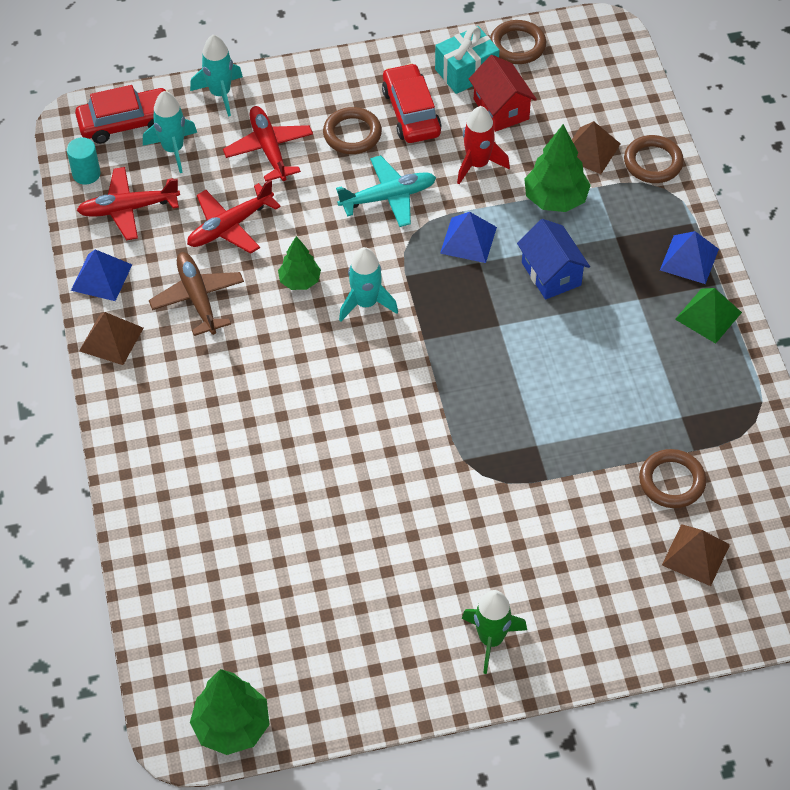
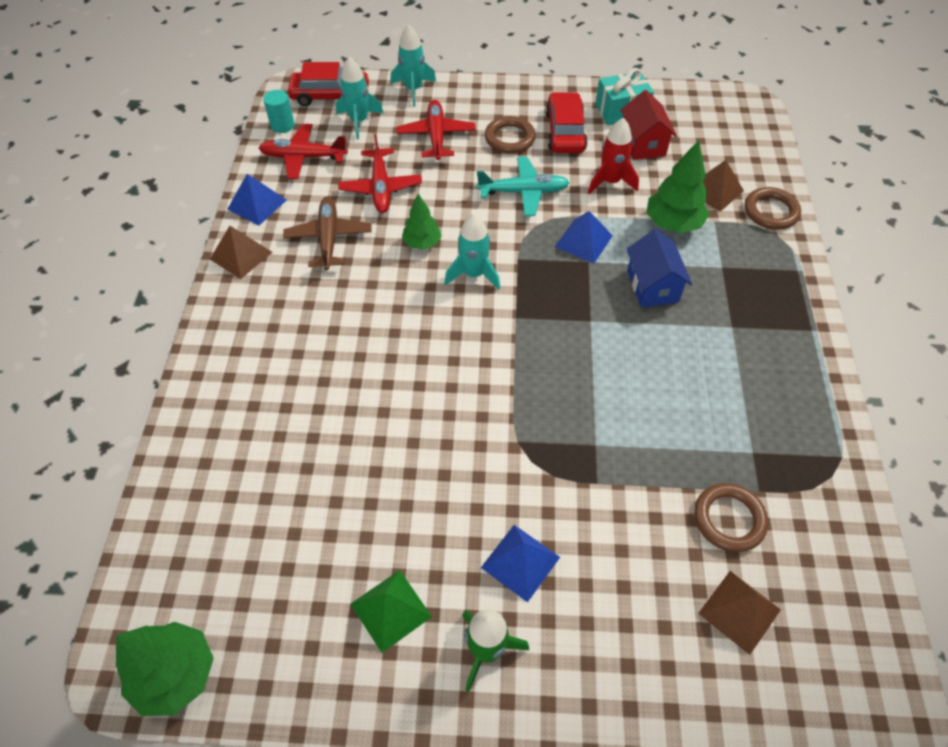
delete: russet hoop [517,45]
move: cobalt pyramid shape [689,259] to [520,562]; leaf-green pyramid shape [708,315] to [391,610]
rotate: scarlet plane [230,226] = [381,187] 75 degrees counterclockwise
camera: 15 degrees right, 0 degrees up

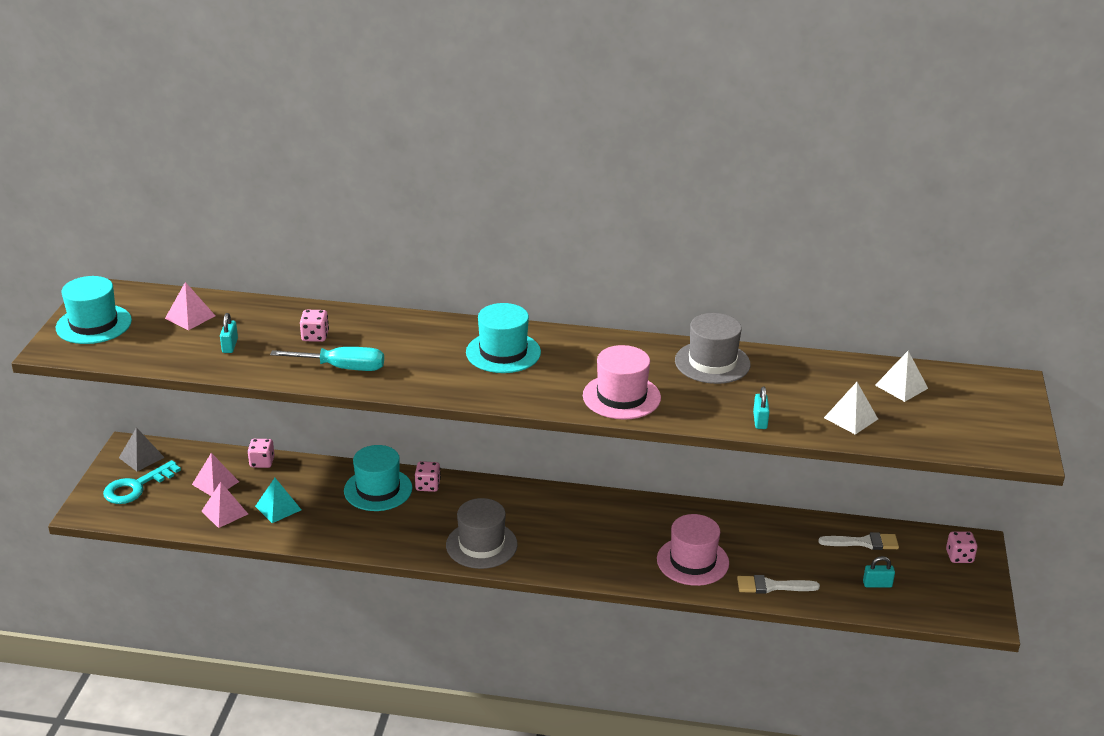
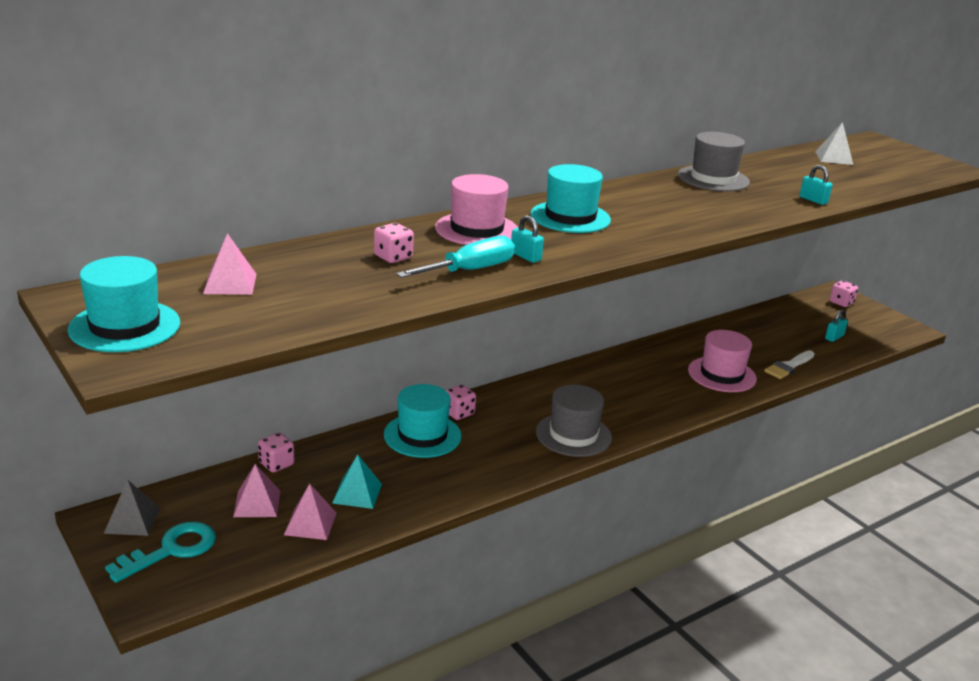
delete: white pyramid shape [850,418]; white paintbrush [864,542]
move: aqua small lock [230,346] to [525,256]; rose-pink tall hat [621,397] to [477,229]
rotate: aqua door key [136,487] = [172,550] 135 degrees counterclockwise
camera: 45 degrees left, 5 degrees down

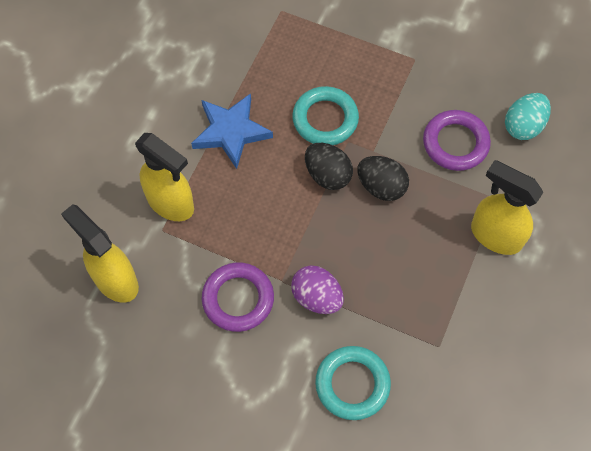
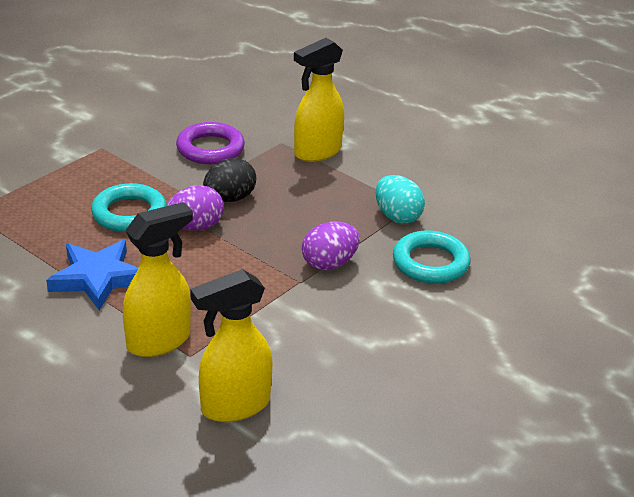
delete: purple hoop [238,299]
move: aqua egg [523,126] to [397,217]
recolor: jet-black egg [327,175] to purple egg [195,227]
camera: 75 degrees left, 30 degrees down

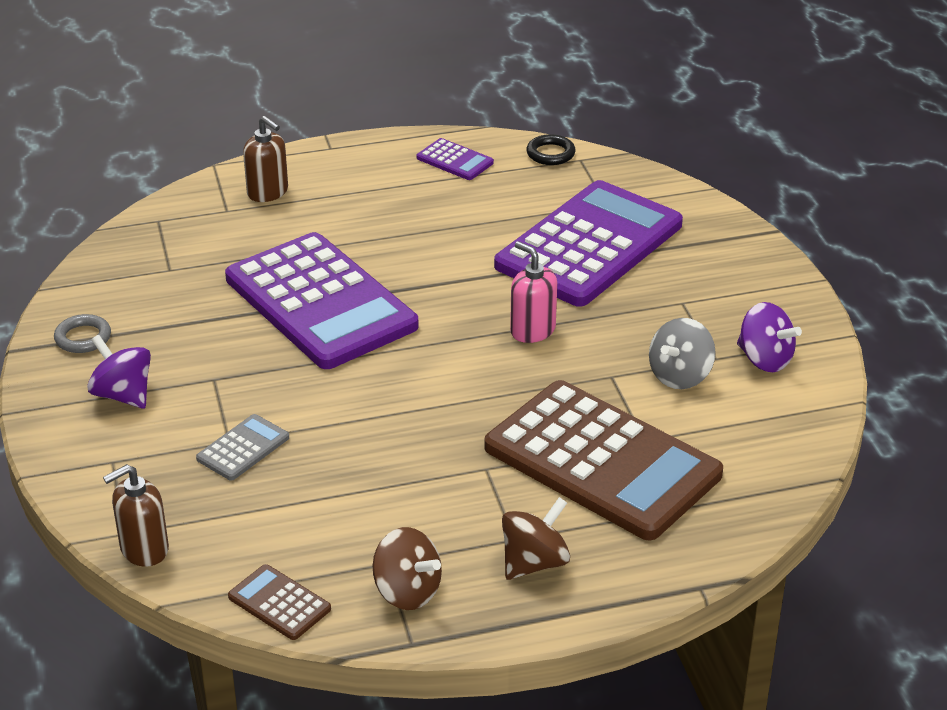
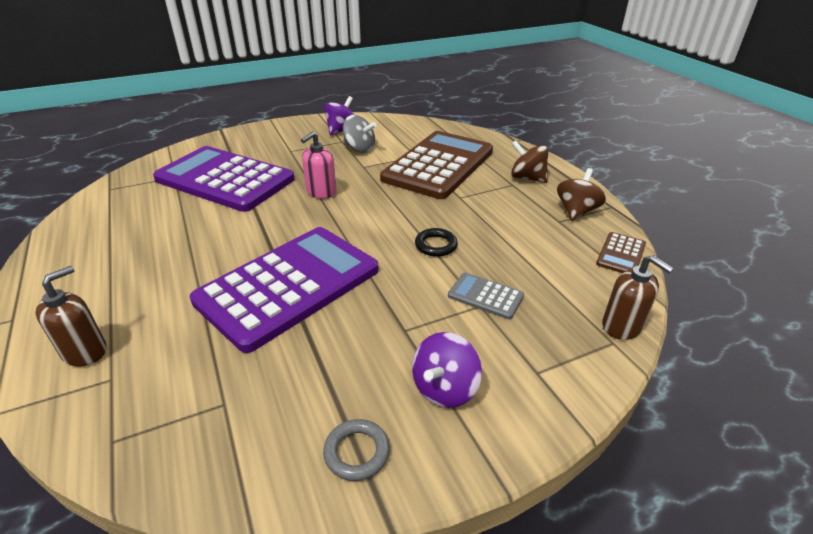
delete: purple calculator [454,160]
move: jet-black hoop [550,154] to [436,245]
camera: 100 degrees left, 0 degrees up

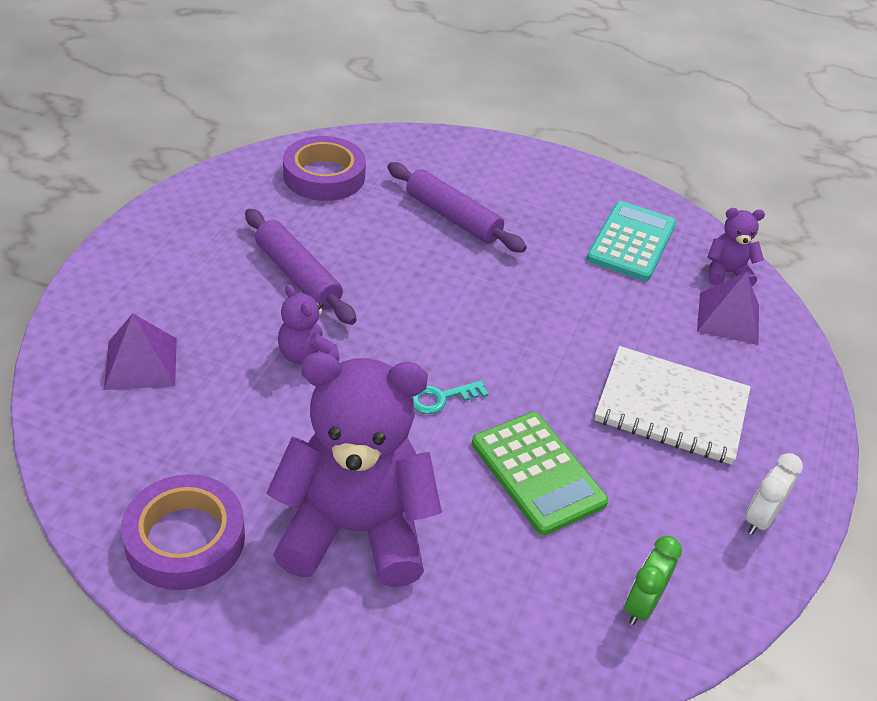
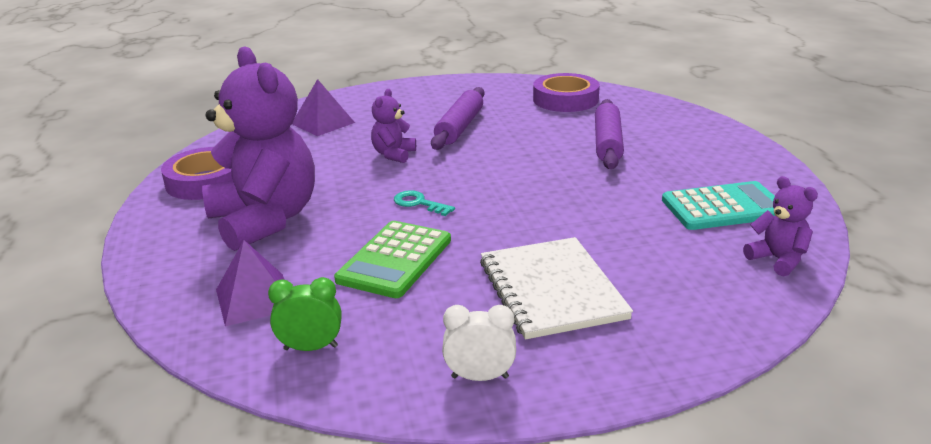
move: purple pyramid shape [728,318] to [255,299]
camera: 60 degrees right, 15 degrees down

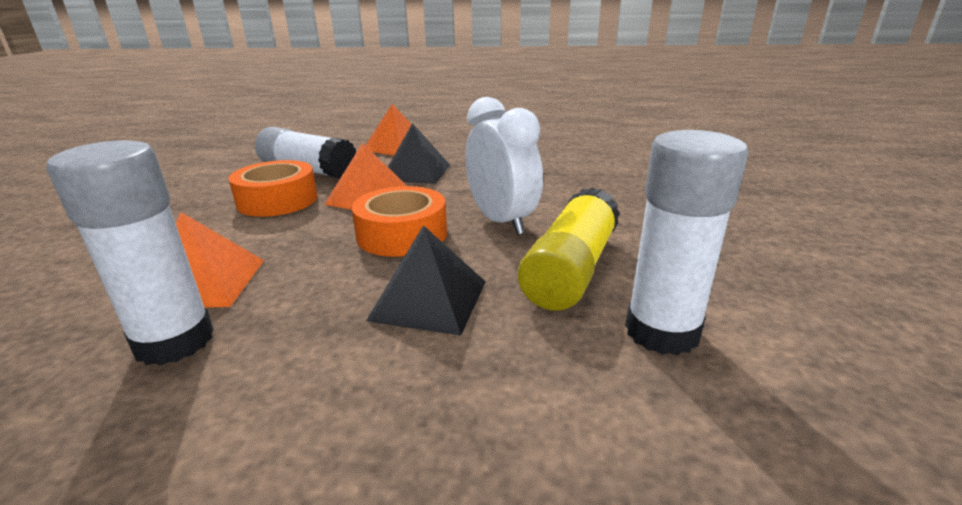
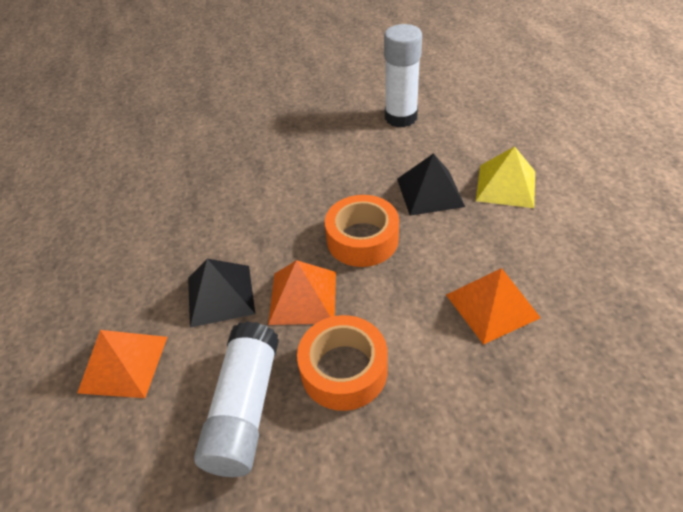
delete: white clock [501,221]; white glue [174,341]; bright yellow glue [571,269]
insert: bright yellow pyramid shape [506,186]
camera: 110 degrees left, 20 degrees up

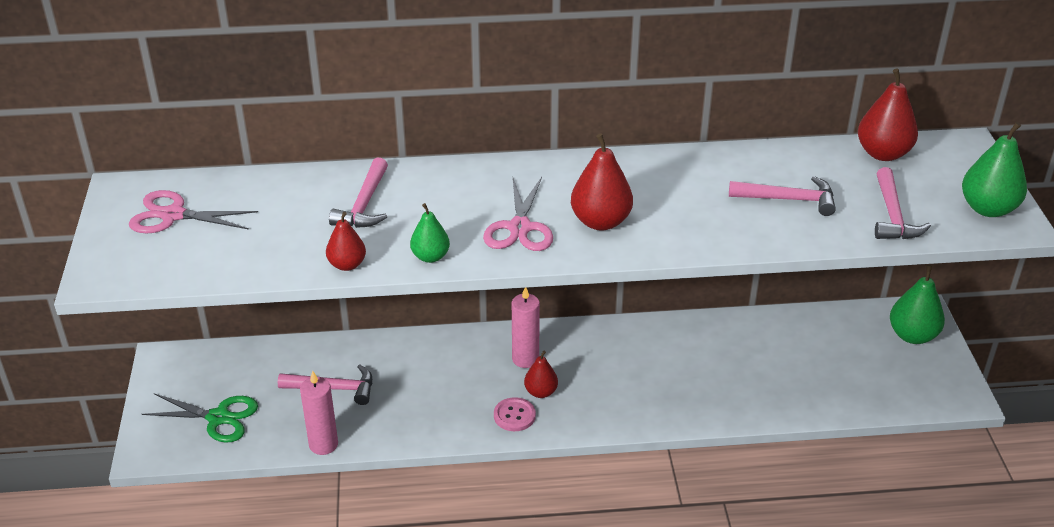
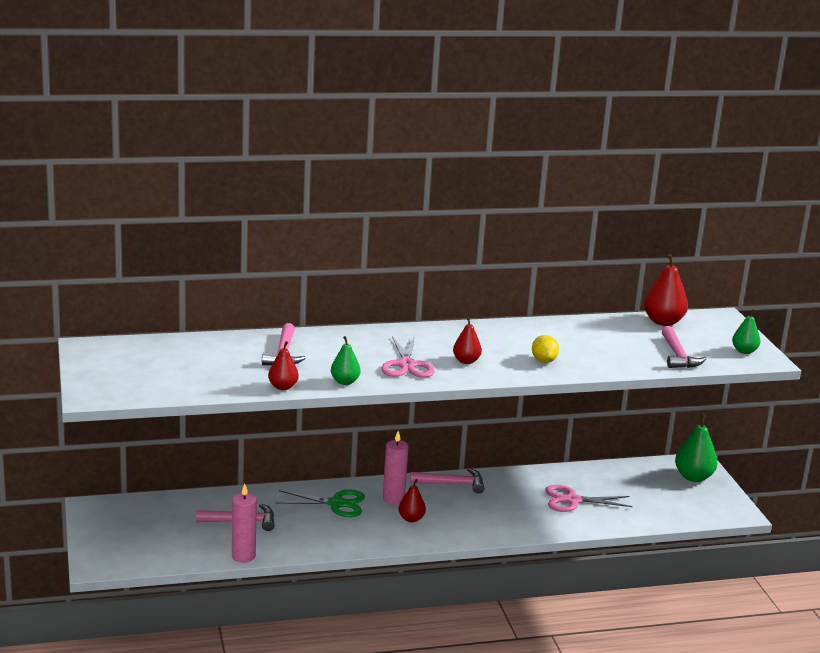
delete: rose-pink shirt button [514,415]
insert: bright yellow citrus fruit [544,361]
move: rose-pink hammer [789,199] to [452,484]; rose-pink scissors [173,215] to [572,500]; leaf-green scissors [218,418] to [336,504]
resize: leaf-green pear [988,209] = [744,351] x0.61; scarlet pear [600,221] = [466,361] x0.61
camera: 10 degrees left, 15 degrees down

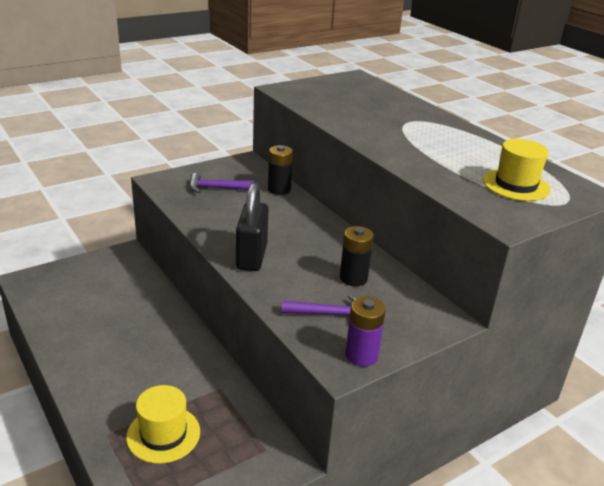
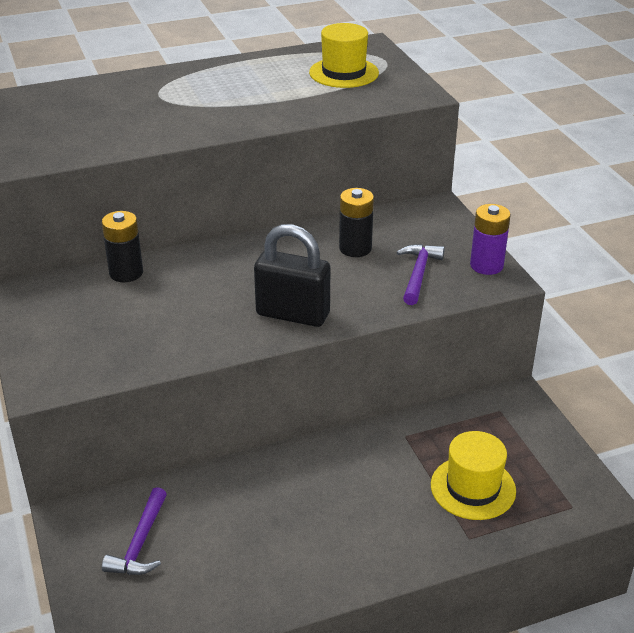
move: purple hammer [216,188] to [140,543]
camera: 75 degrees left, 5 degrees up

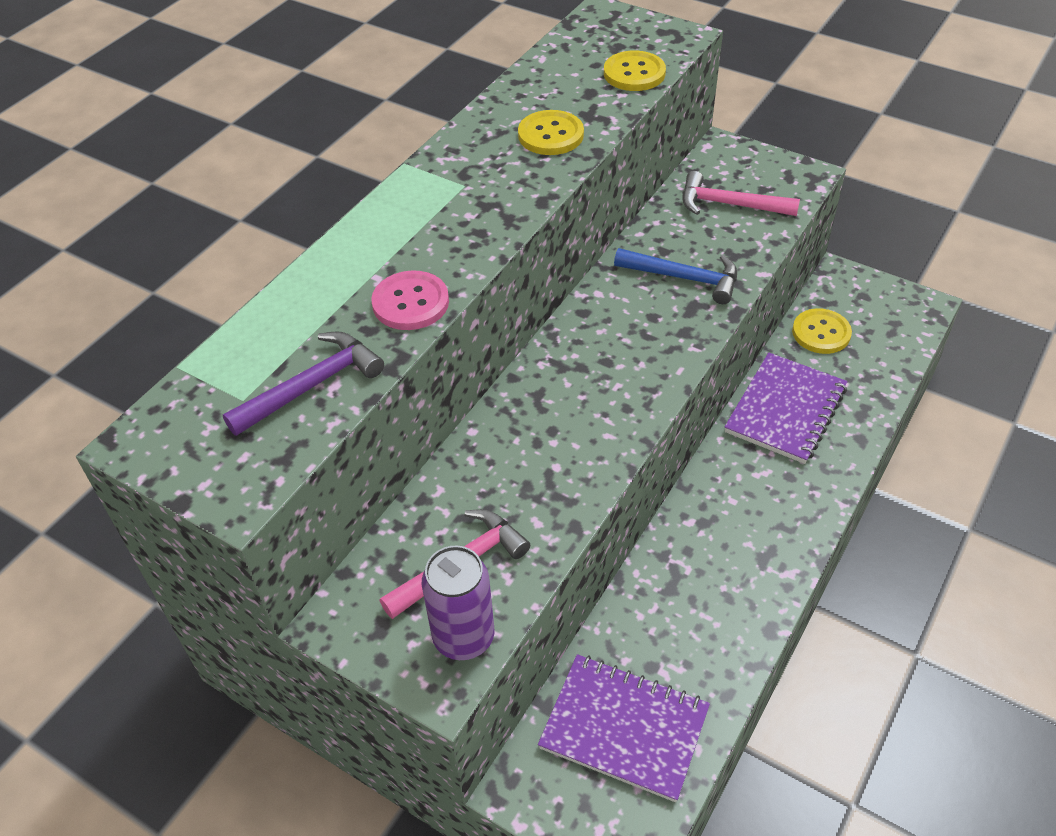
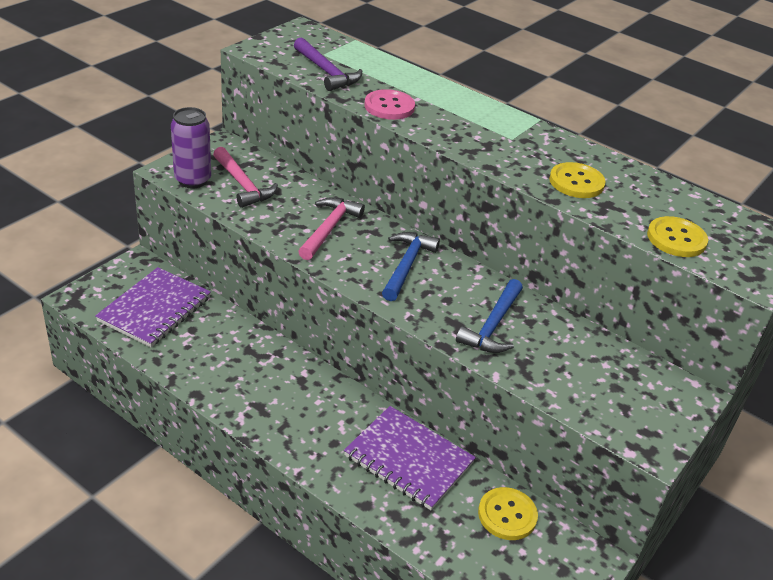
insert: cobalt hammer [406,266]
move: rose-pink hammer [730,204] to [329,229]
camera: 90 degrees right, 10 degrees down

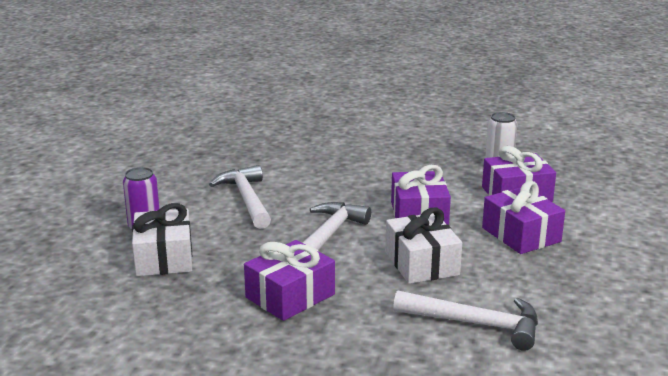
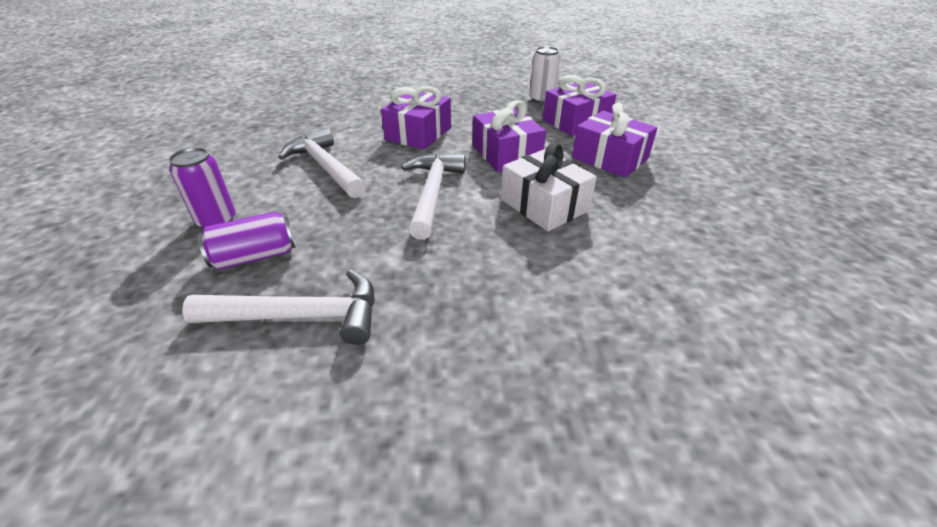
move: purple wrapped gift [290,296] to [418,134]; white hammer [476,324] to [301,316]
replace: white wrapped gift [164,257] to purple can [255,256]
camera: 20 degrees left, 15 degrees up

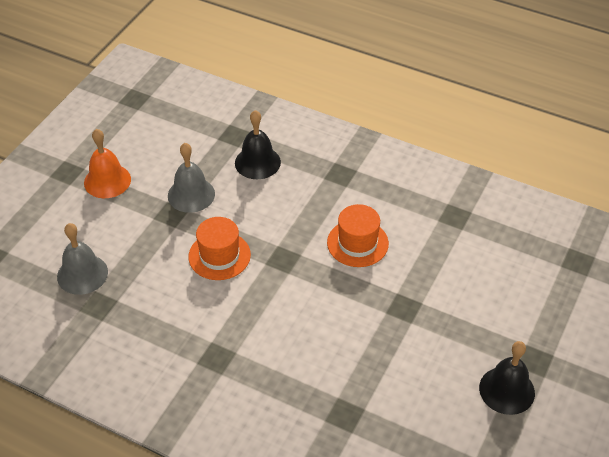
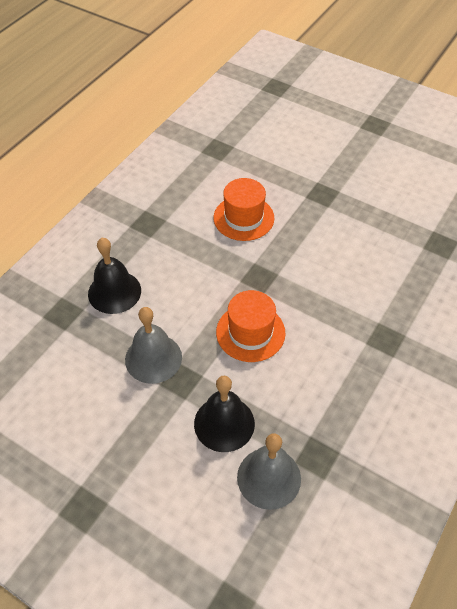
delete: orange-coloured school bell [107,181]
move: jet-black school bell [507,390] to [224,423]
camera: 85 degrees left, 5 degrees up

